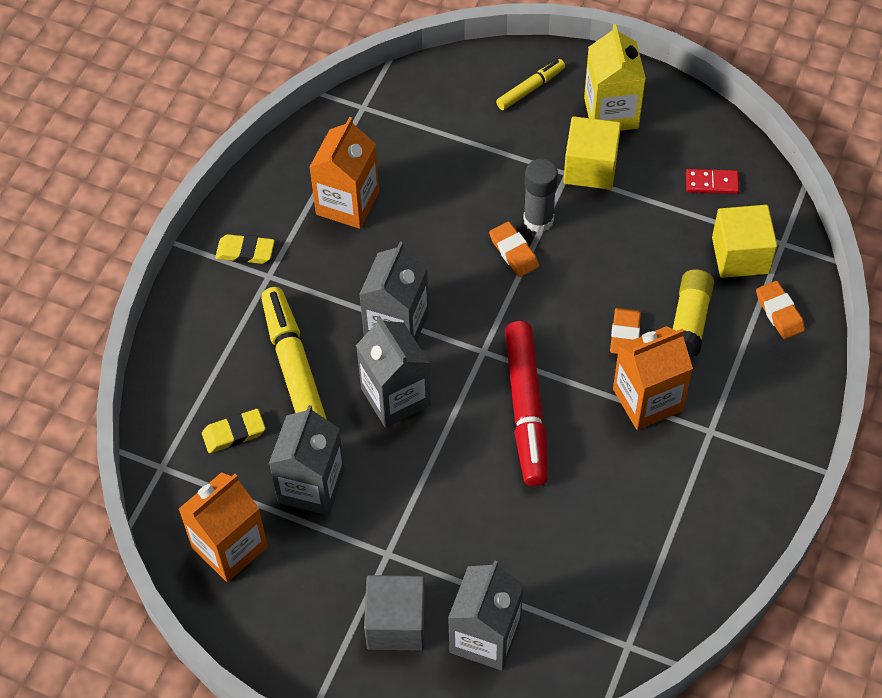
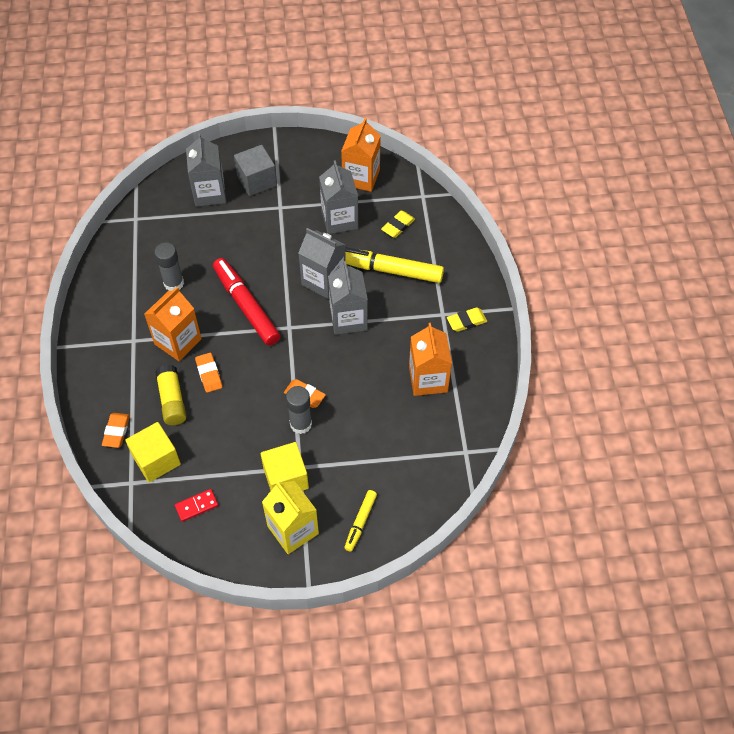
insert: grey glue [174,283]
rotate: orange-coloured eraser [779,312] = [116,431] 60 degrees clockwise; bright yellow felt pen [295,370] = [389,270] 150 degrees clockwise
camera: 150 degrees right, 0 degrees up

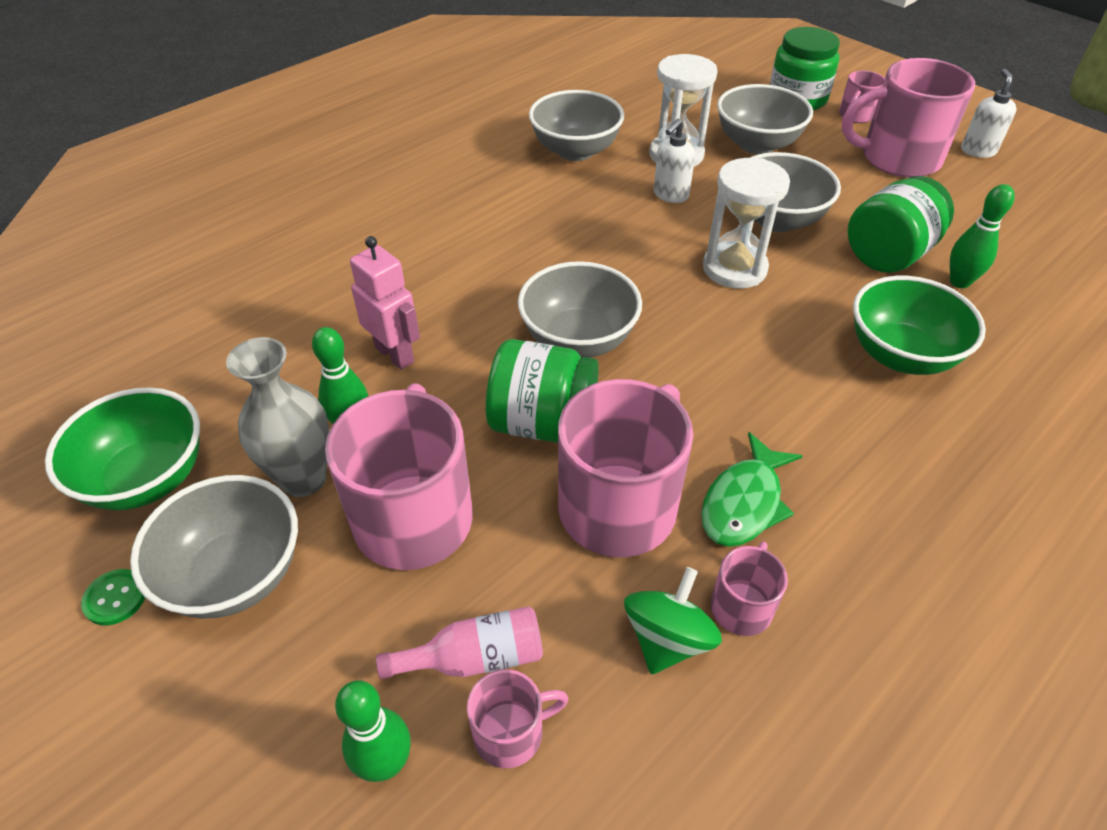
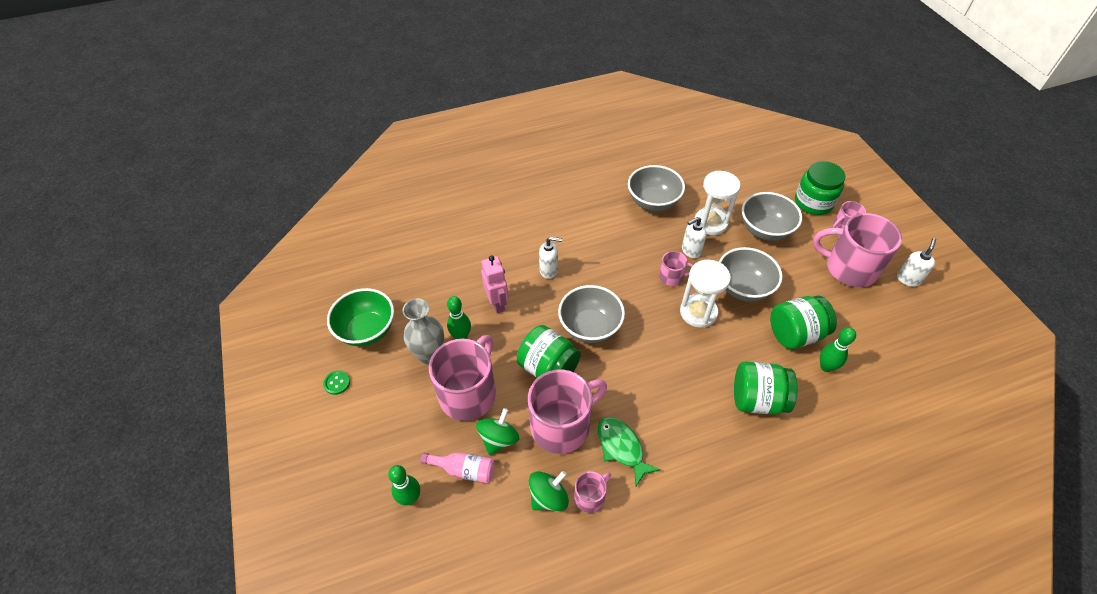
delete: grey serving bowl [236,575]
insert: white soap dispenser [549,270]; leaf-green spinning top [499,439]
move: rose-pink mug [511,732] to [672,277]
replace: leaf-green serving bowl [900,355] to leaf-green jam jar [757,399]
rotate: leaf-green fish [744,502] = [622,448] 90 degrees clockwise
camera: 25 degrees right, 5 degrees up

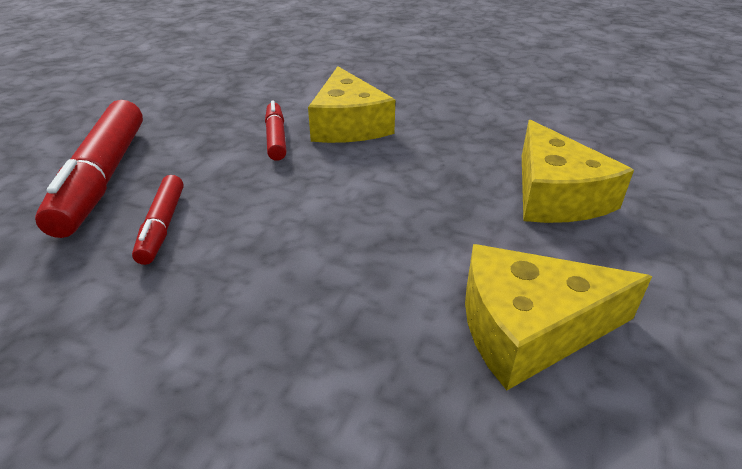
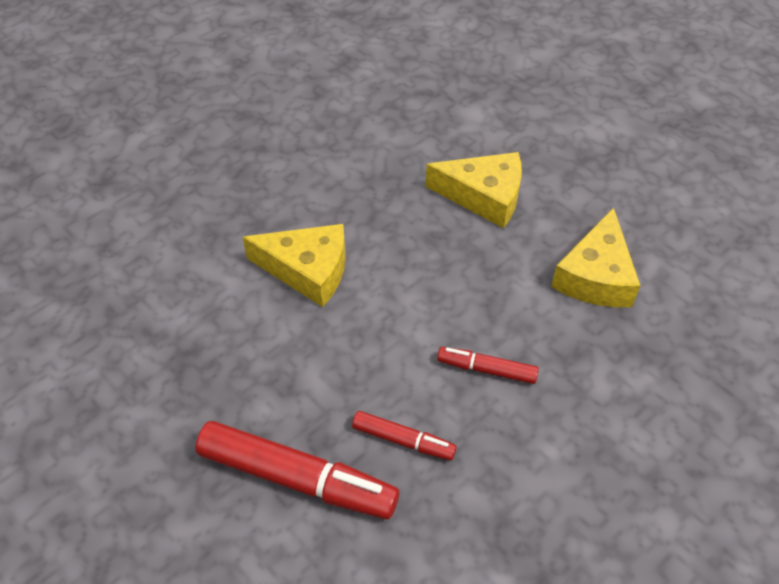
move: scarlet felt pen [276,138] to [486,369]
camera: 65 degrees left, 15 degrees up

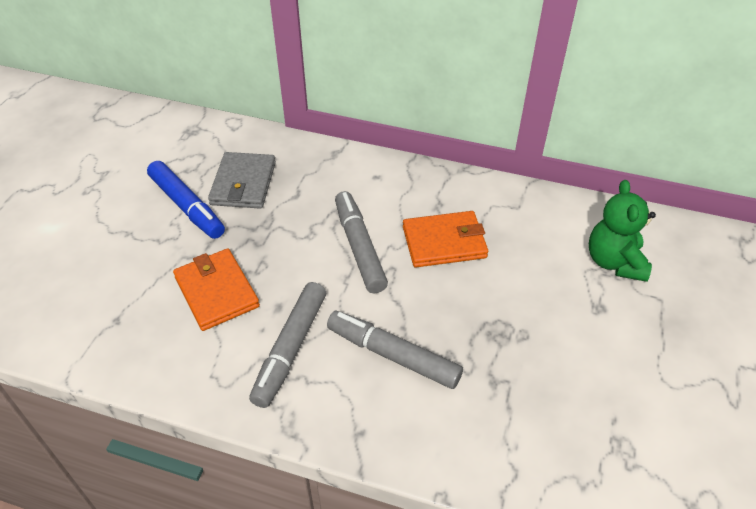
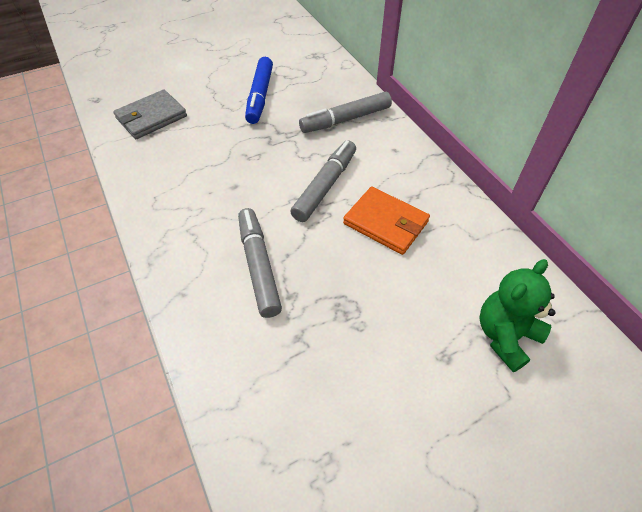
delete: orange-coloured wallet [216,291]
move: grey wallet [243,183] to [151,117]; grey felt pen [290,349] to [345,119]
camera: 45 degrees right, 5 degrees up

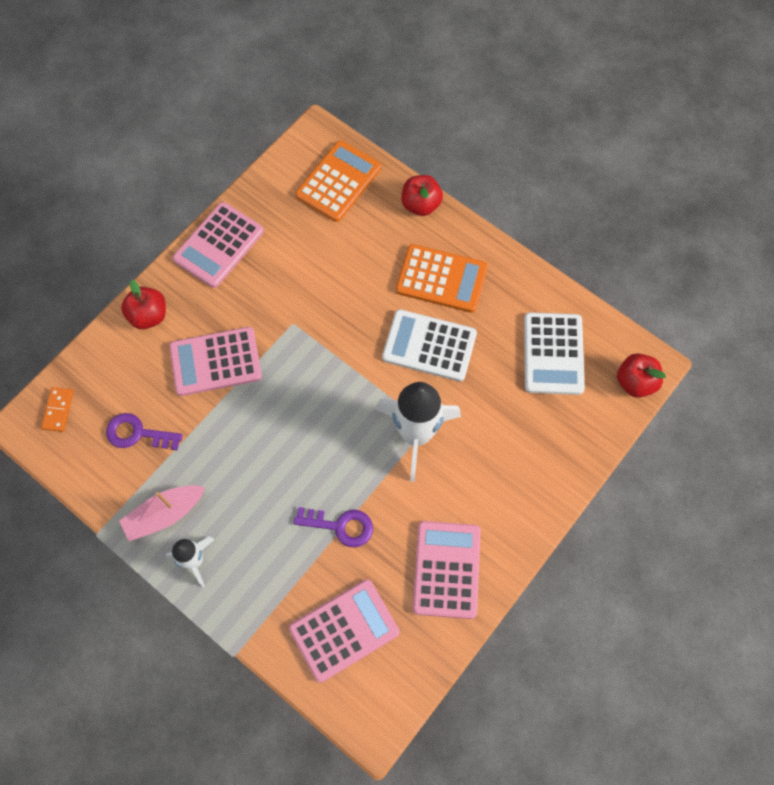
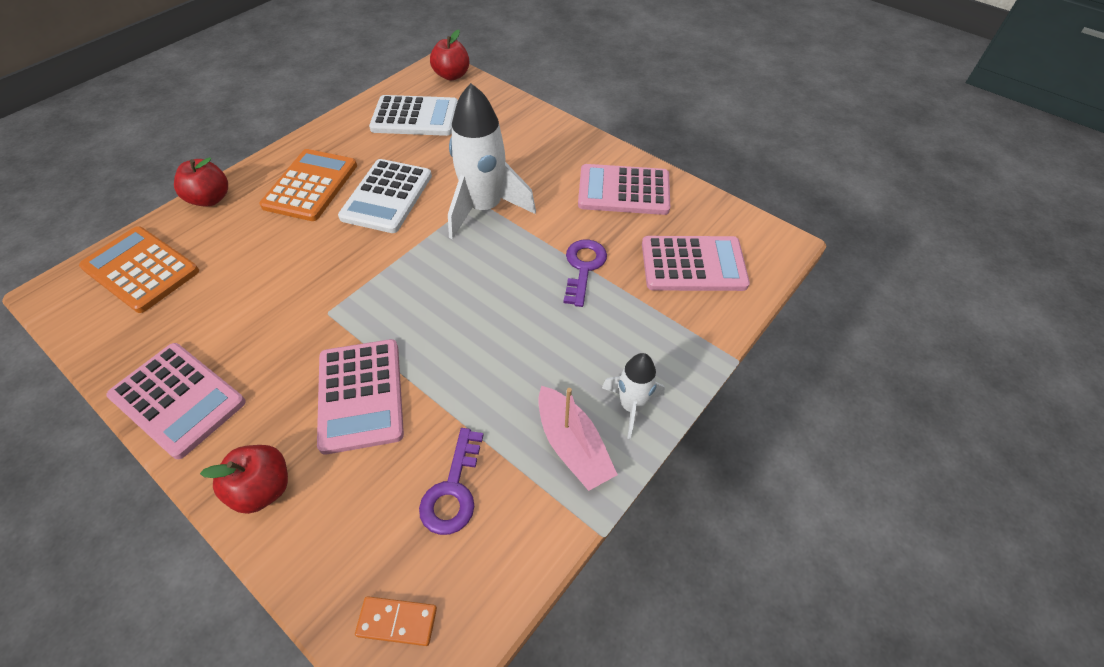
rotate: rose-pink calculator [344,630] = [693,264] 120 degrees clockwise
camera: 90 degrees left, 15 degrees down

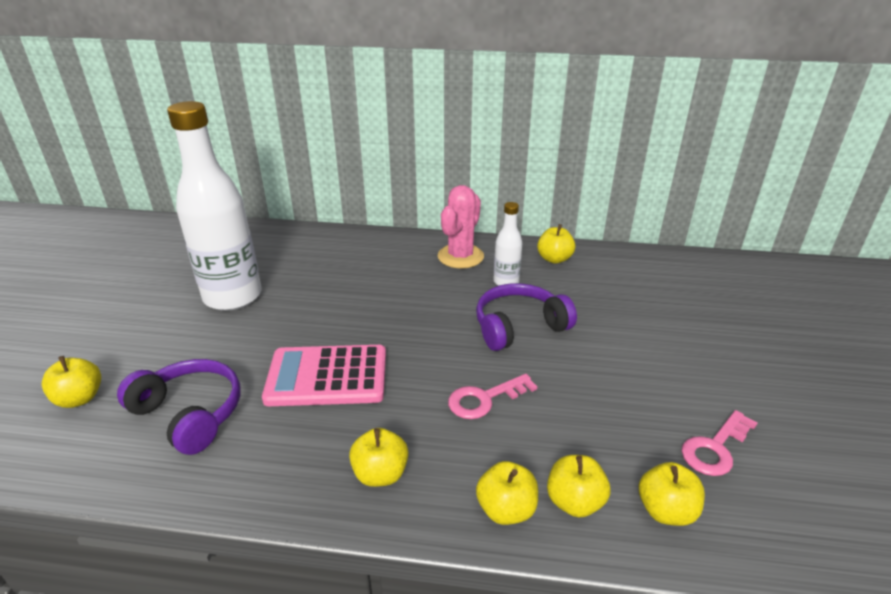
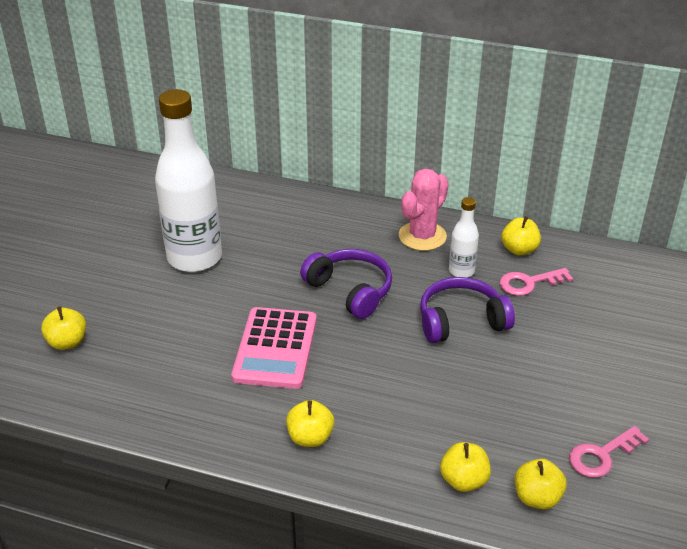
delete: bright yellow apple fruit [506,509]
move: purple headphones [190,414] to [350,290]; rose-pink door key [484,399] to [529,283]
rotate: rose-pink calculator [327,376] = [275,348] 90 degrees counterclockwise
camera: 10 degrees right, 5 degrees up

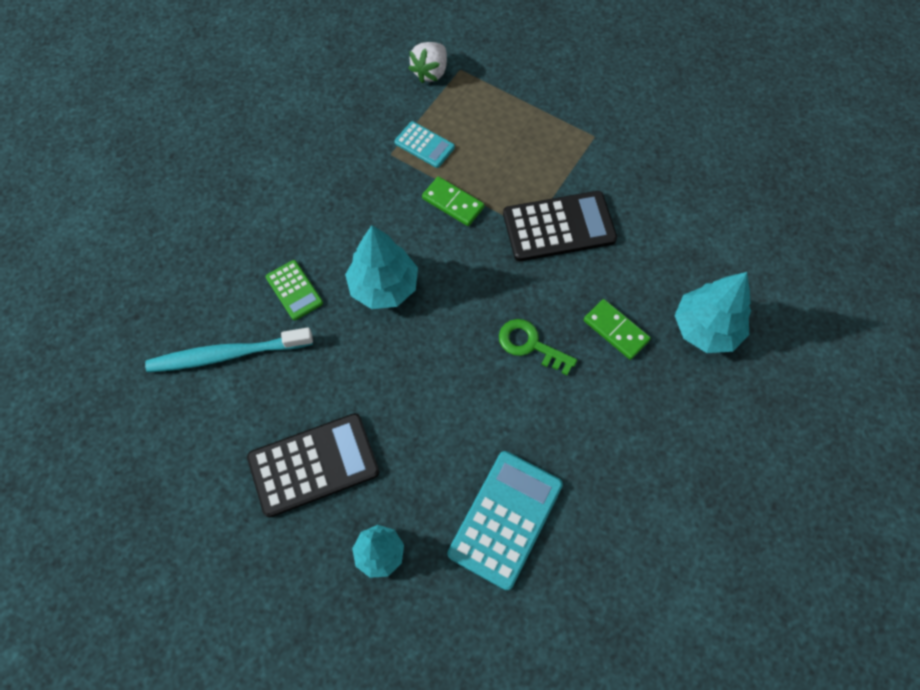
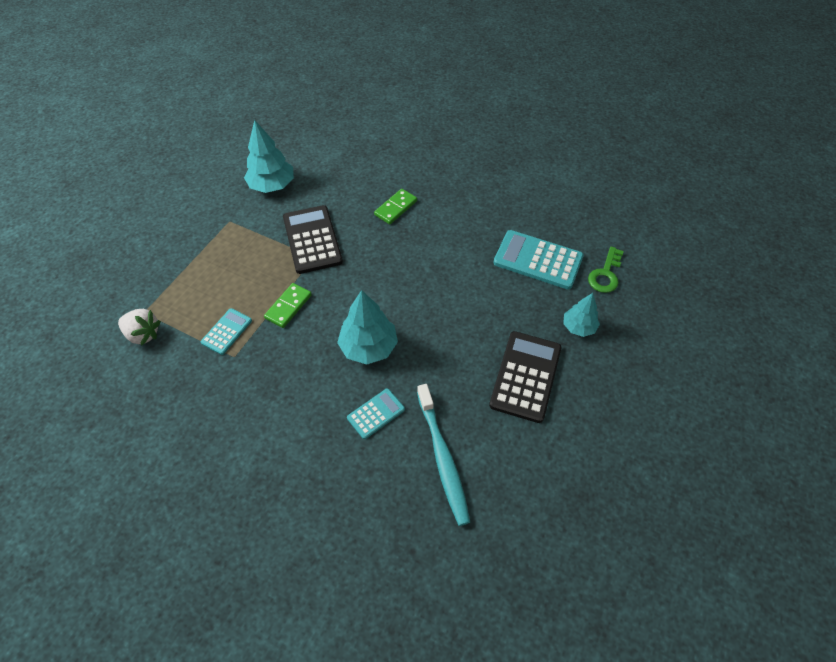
move: aqua fir tree [706,328] to [272,185]; leaf-green door key [530,345] to [605,274]
recolor: leaf-green calculator [294,290] to aqua calculator [376,414]
rotate: jet-black calculator [313,465] = [525,376] 45 degrees clockwise
camera: 95 degrees left, 10 degrees down

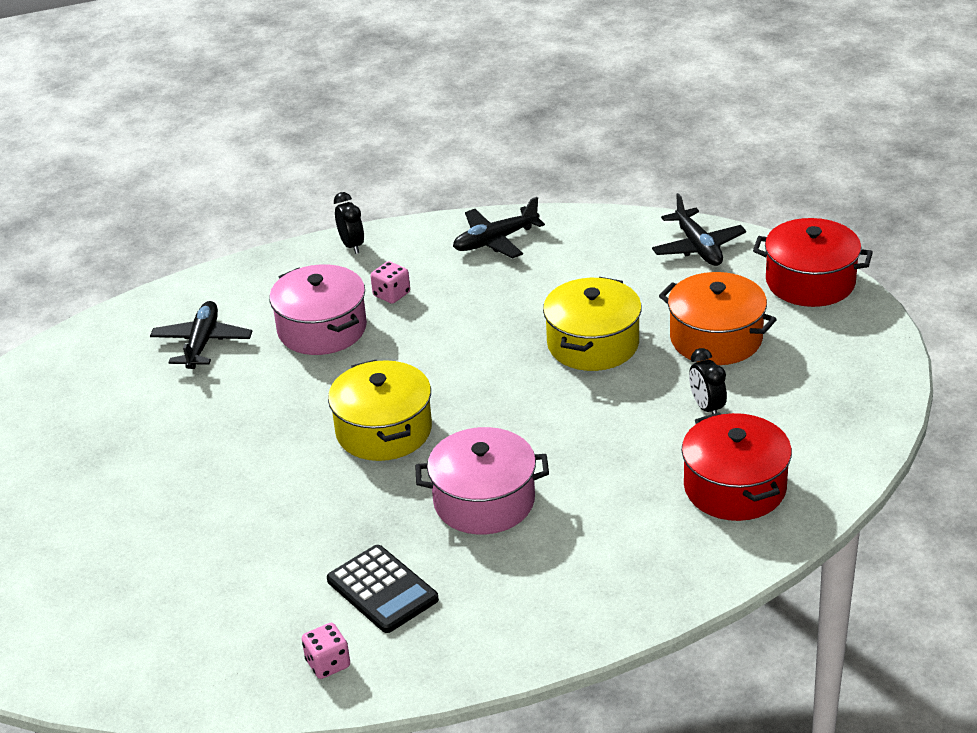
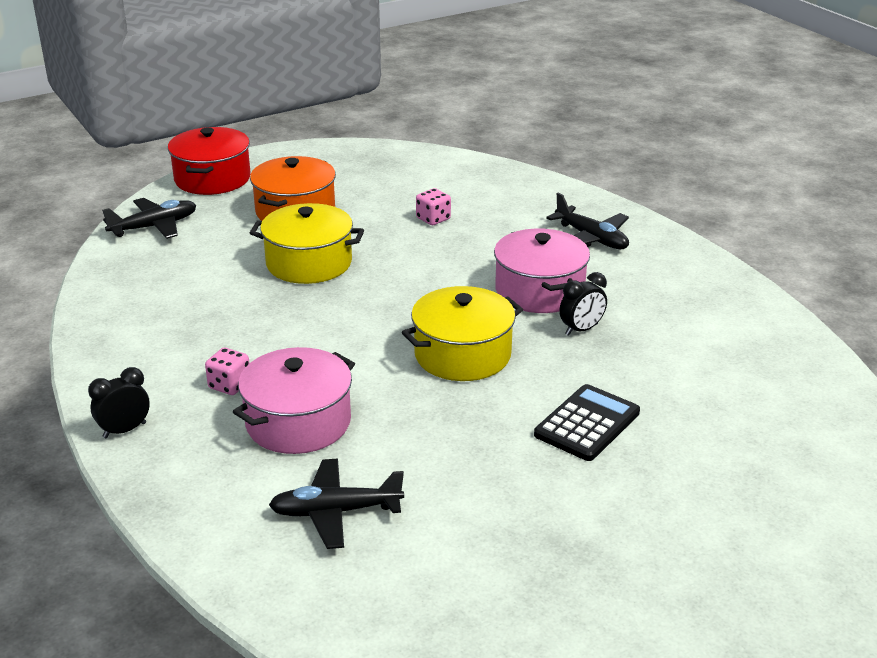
delete: scarlet stockpot [735,487]
move: jet-black plane [495,240] to [591,238]; jet-black clock [707,408] to [581,330]; jet-black calculator [382,590] to [587,424]; rose-pink game die [328,664] to [433,219]
camera: 105 degrees left, 5 degrees down

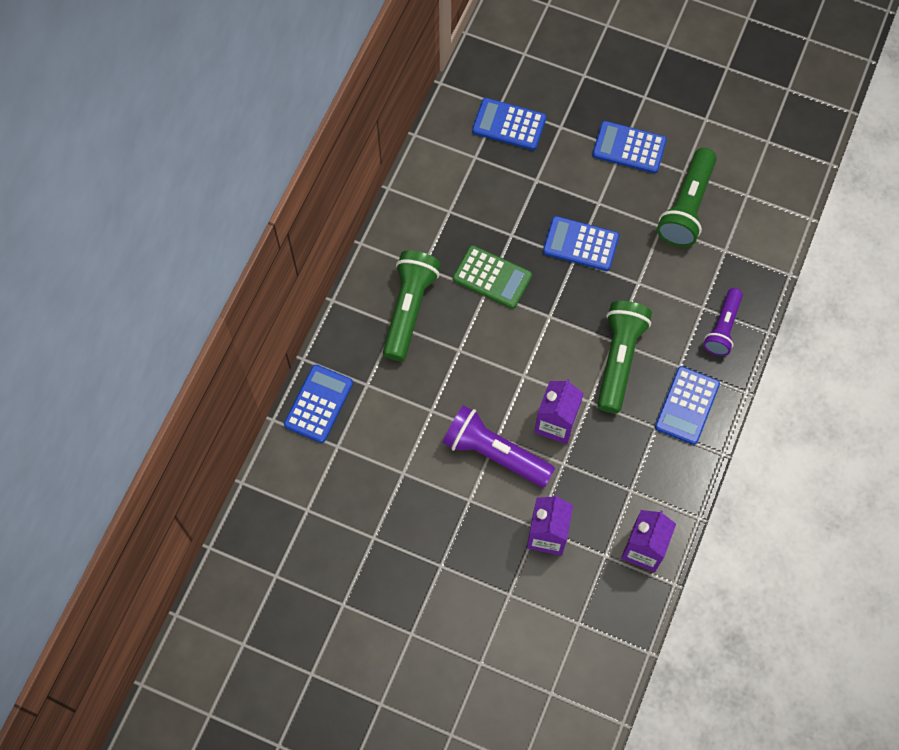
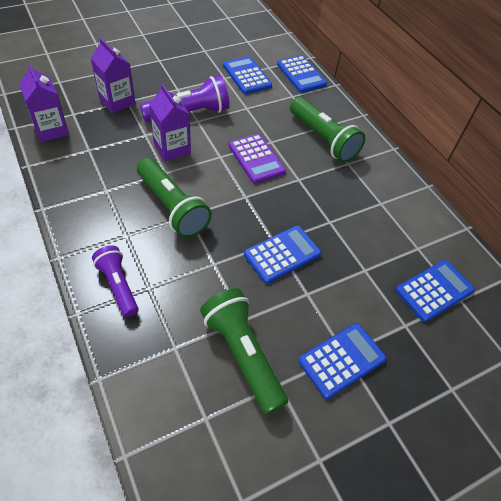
delete: leaf-green calculator [492,277]
insert: purple calculator [256,159]
move: cobalt calculator [687,405] to [247,76]
camera: 125 degrees right, 15 degrees down

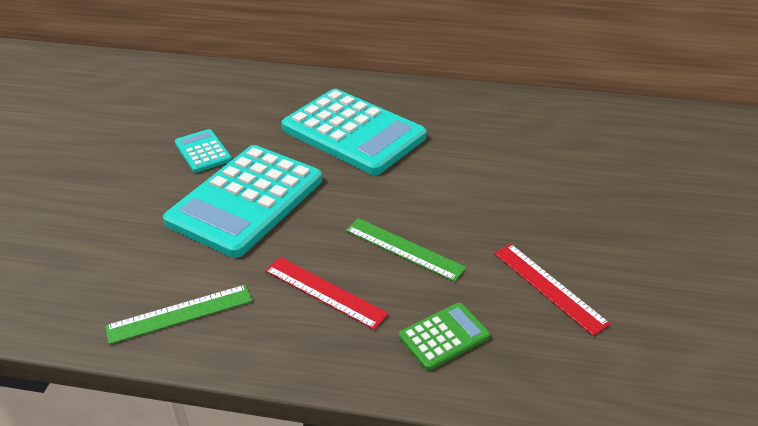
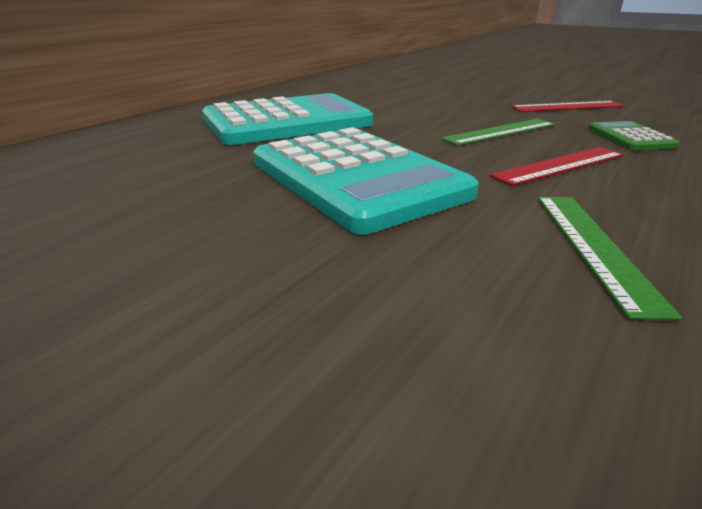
delete: aqua calculator [203,151]
camera: 65 degrees left, 10 degrees down

